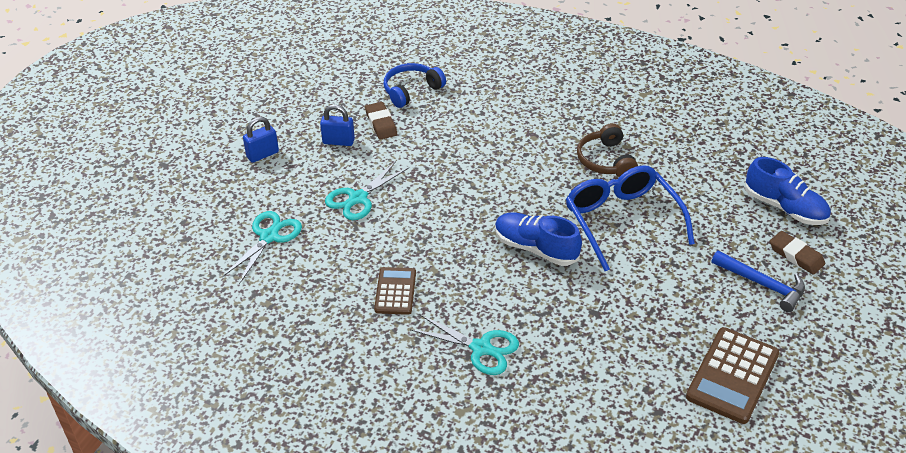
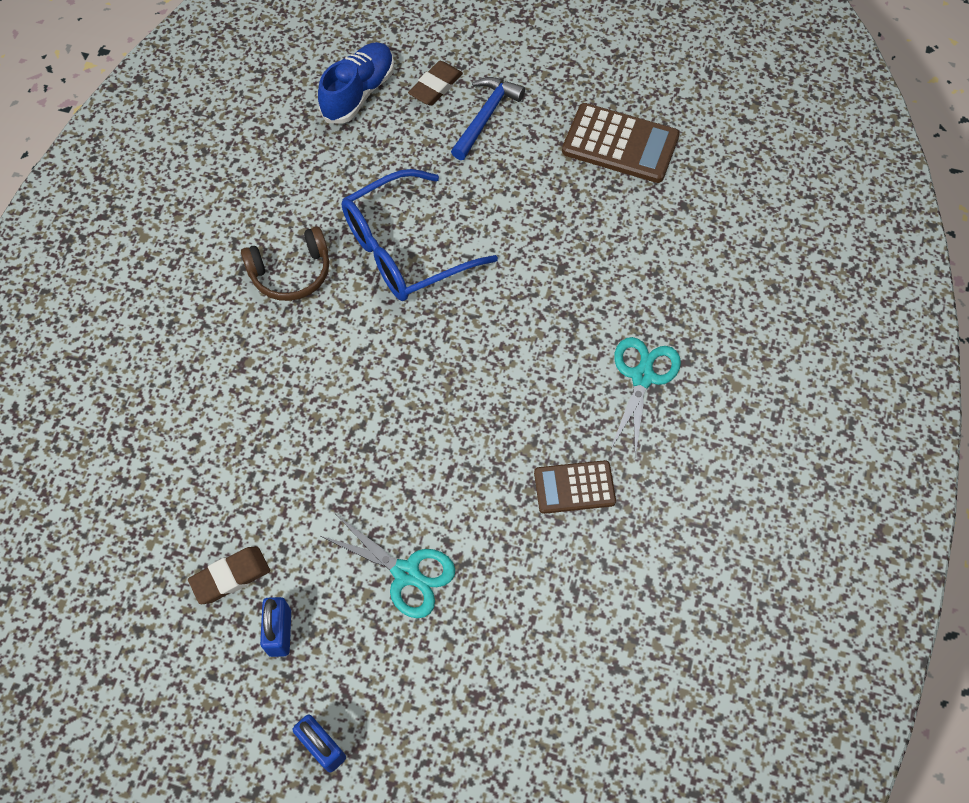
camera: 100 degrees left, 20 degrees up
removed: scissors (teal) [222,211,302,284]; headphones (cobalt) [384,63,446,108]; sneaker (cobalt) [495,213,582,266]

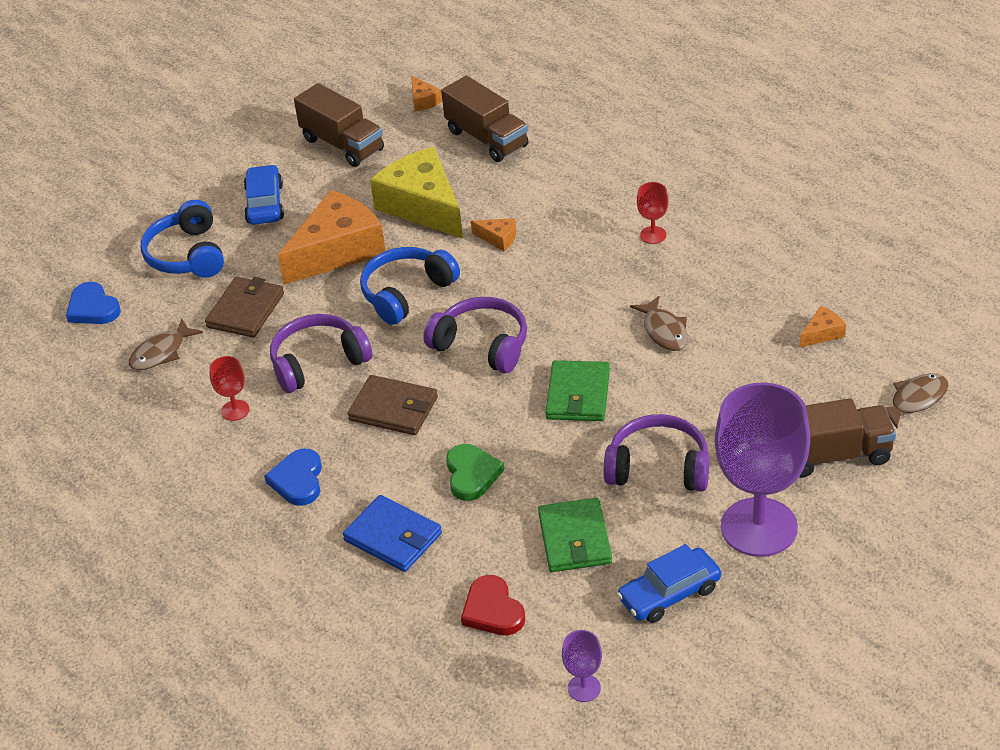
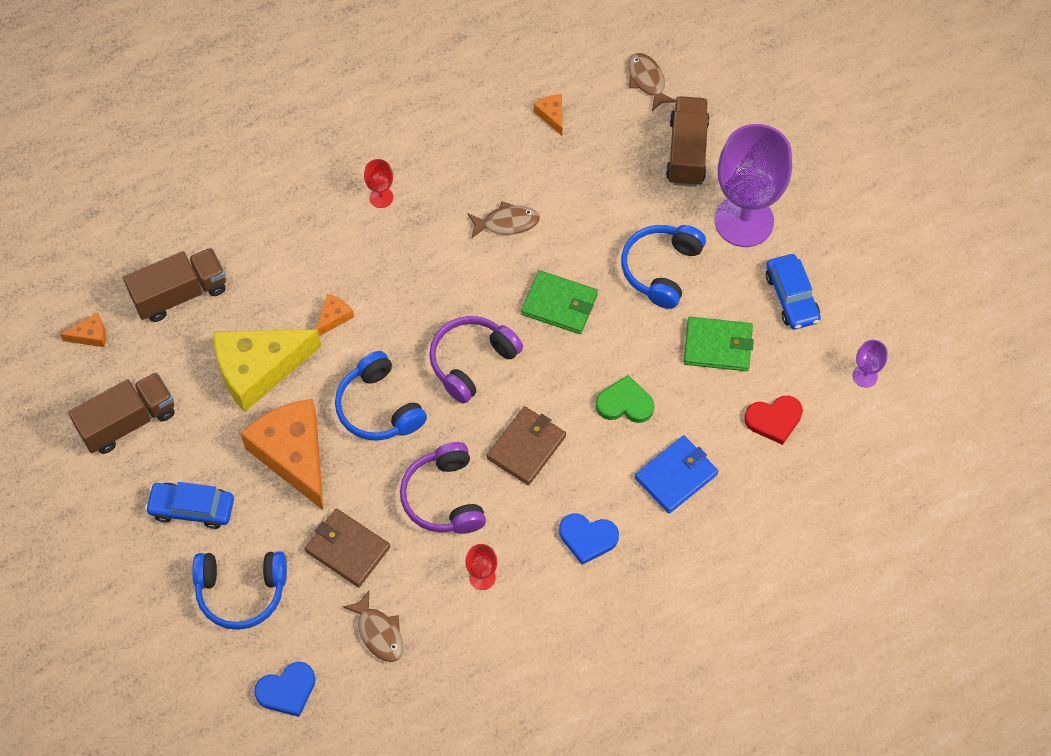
camera: 80 degrees left, 20 degrees up
recoloured: headphones (royal purple) [603,414,710,491] to headphones (cobalt) [621,225,706,309]

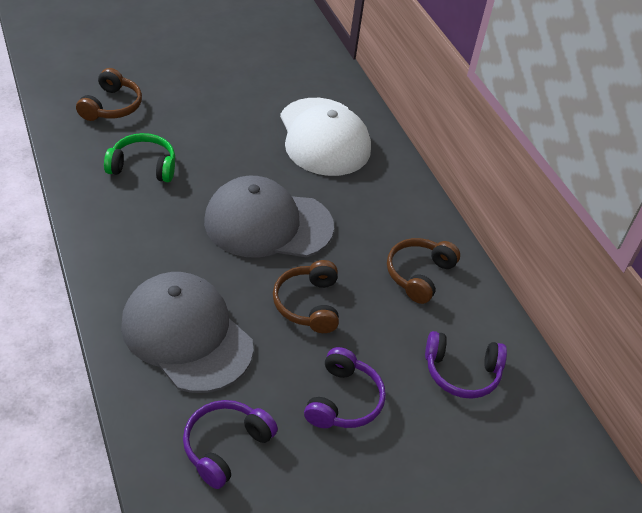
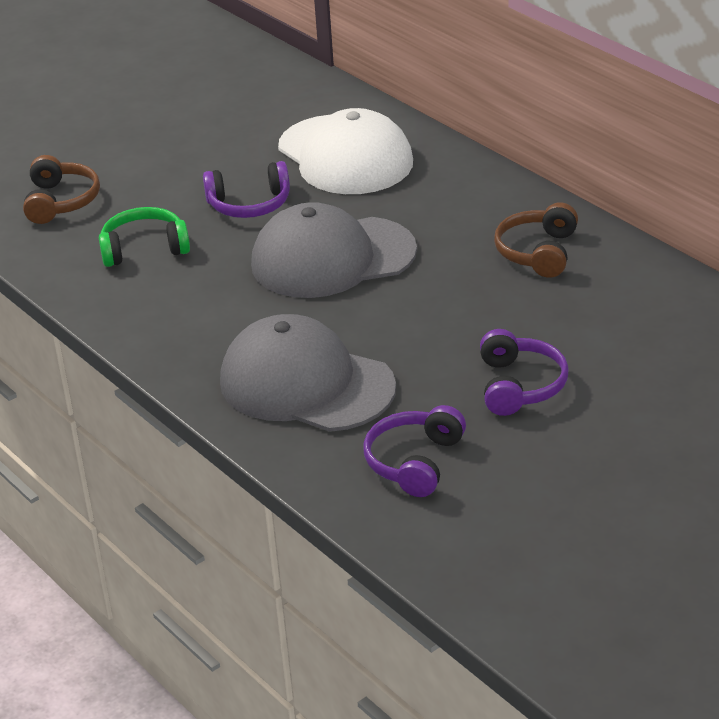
camera: 10 degrees left, 10 degrees down
removed: headphones (dark brown) [273,260,339,333]
moved: headphones (royal purple) [425,331,507,399] to [203,161,290,218]

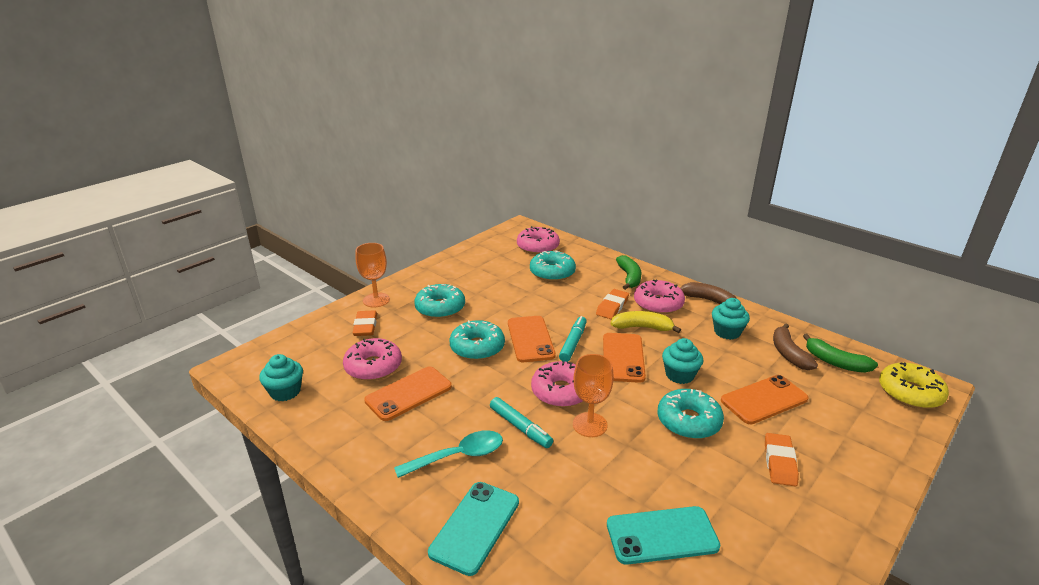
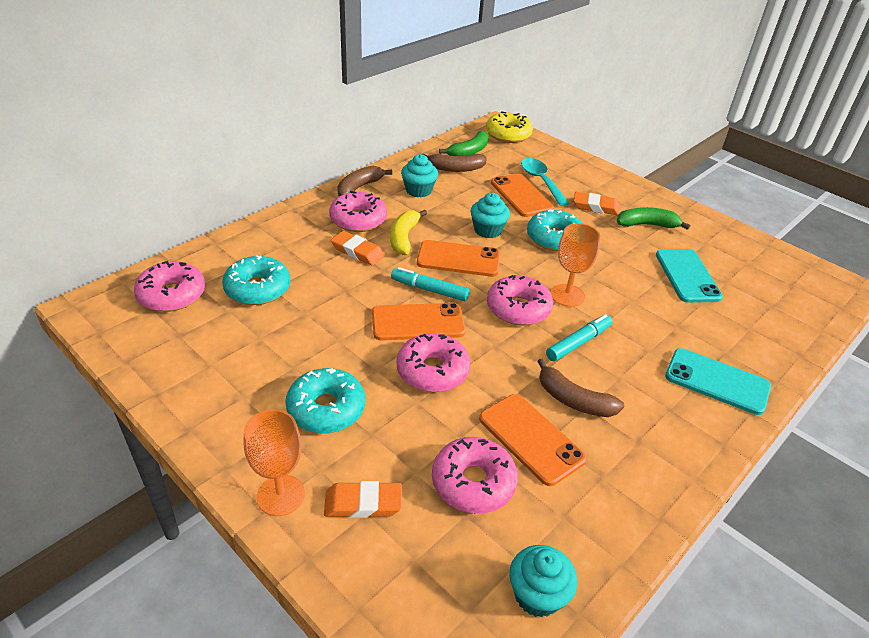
camera: 90 degrees left, 10 degrees up
added: banana fruit (dark brown) [537,359,624,417]
moved: teaspoon (teal) [394,430,503,478] to [521,158,569,206]; banana fruit (green) [616,255,641,290] to [617,207,690,230]
recoloured: donut (teal) [449,320,505,360] to donut (rose-pink) [397,333,470,392]

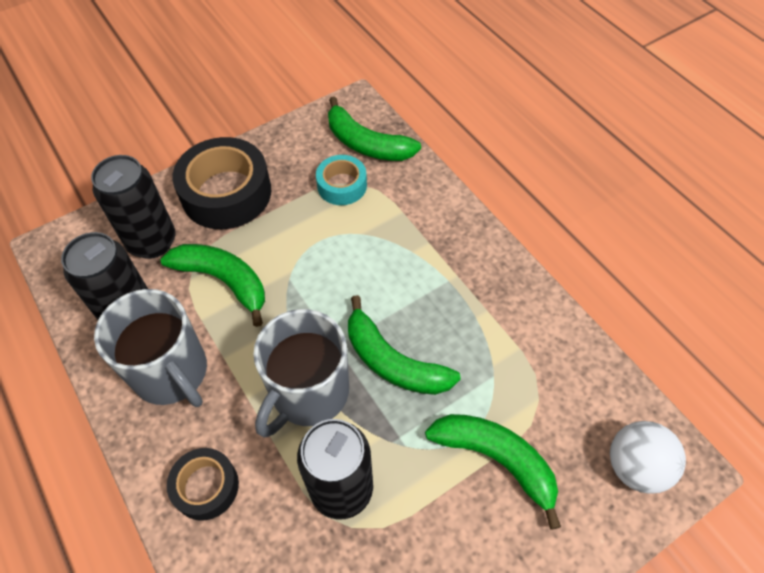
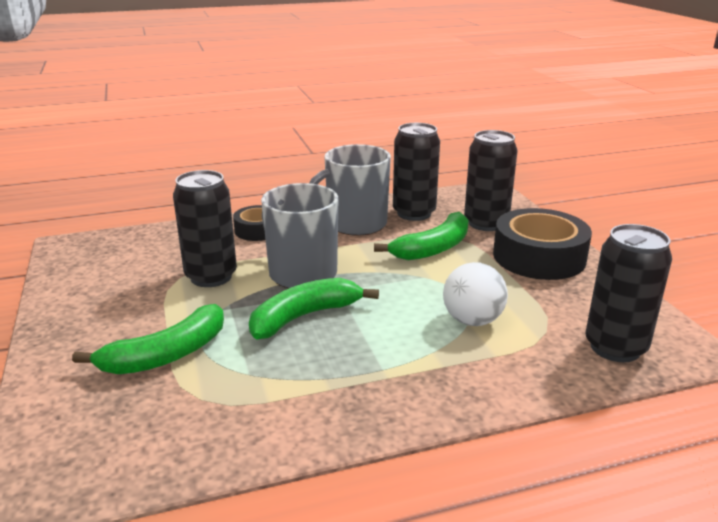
camera: 105 degrees right, 30 degrees down
removed: sticky tape (teal) [316,155,367,205]
moved: ball (white) [610,421,686,494] to [443,262,508,326]
replaced: banana fruit (green) [328,96,421,161] to can (black) [585,224,672,362]

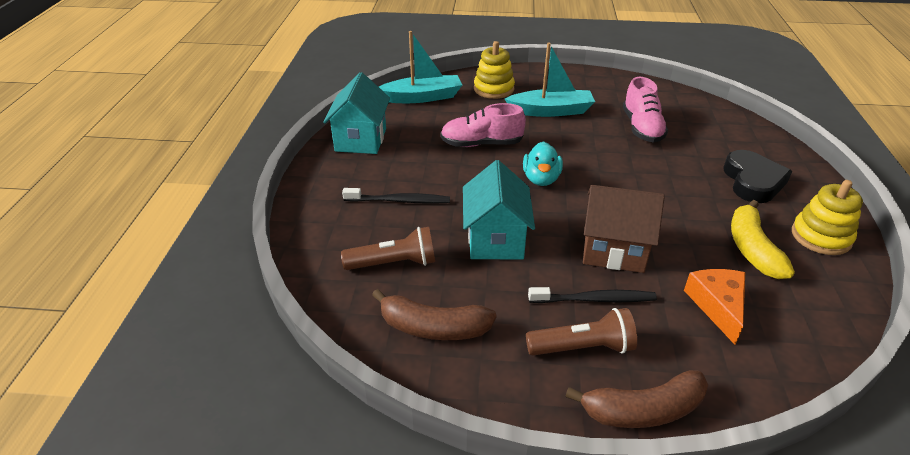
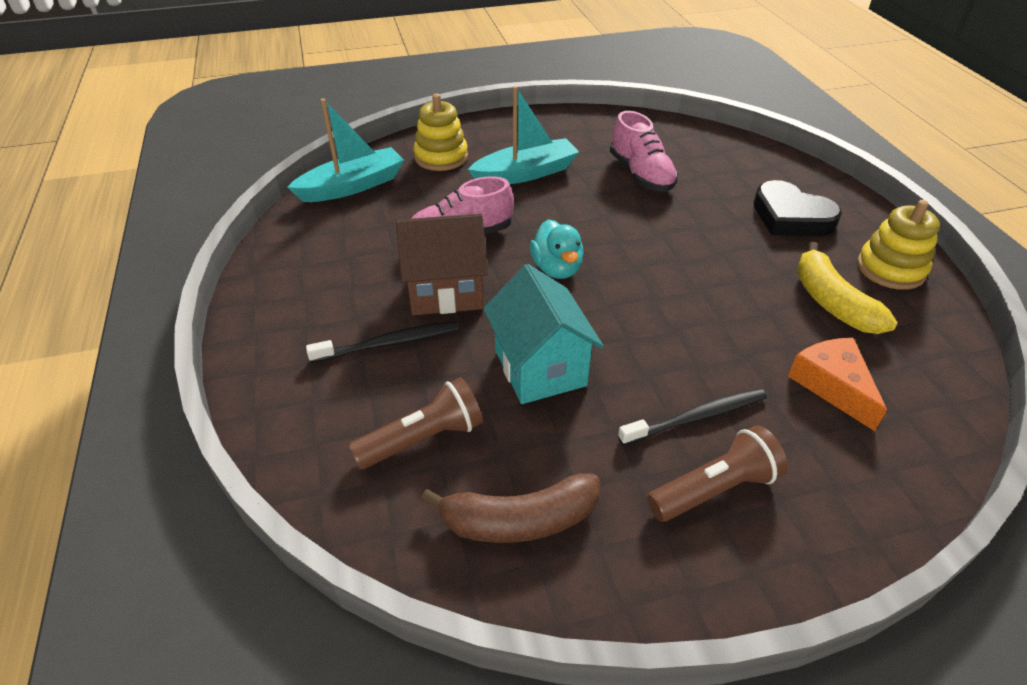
camera: 20 degrees left, 5 degrees up
removed: toy house (teal) [323,72,390,154]; banana fruit (dark brown) [565,370,708,428]
moved: toy house (dark brown) [583,185,665,273] to [396,213,488,315]
turned: heart (black) [723,150,792,203] = [753,180,842,236] 150 degrees clockwise

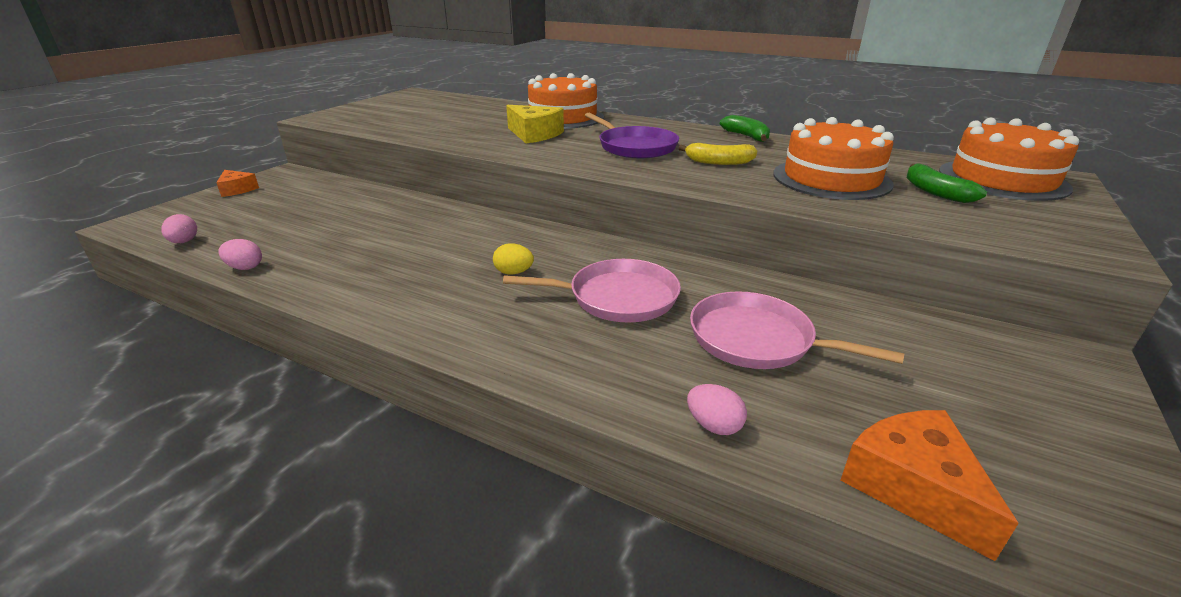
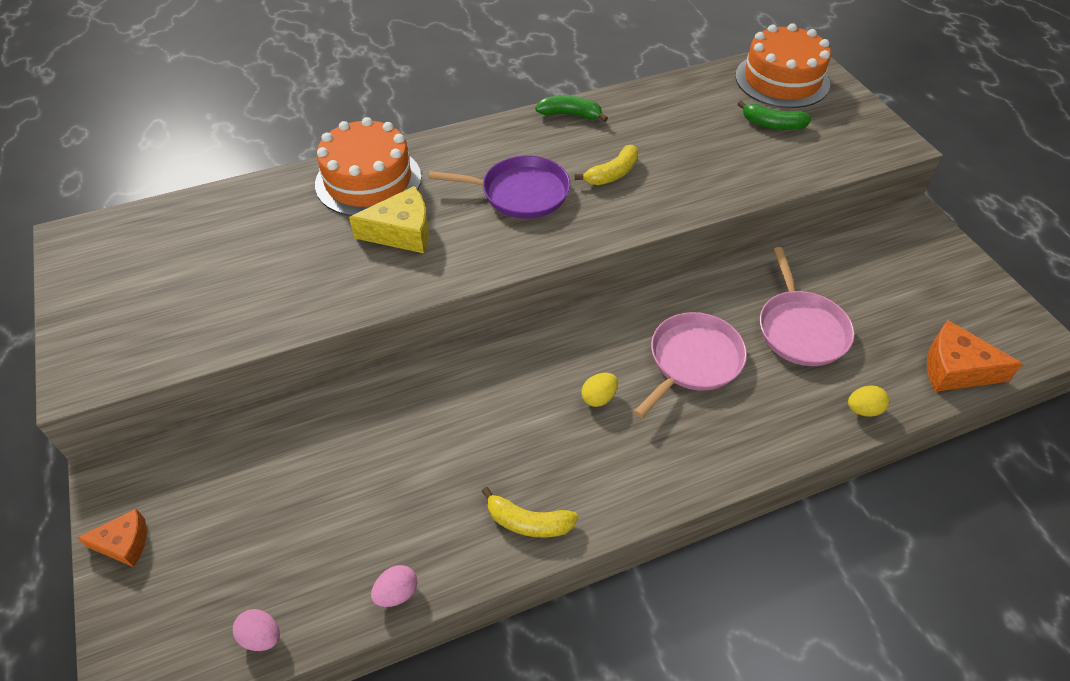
camera: 50 degrees left, 20 degrees up
removed: gateau (bright orange) [773,117,894,200]
added: banana fruit (bright yellow) [481,487,578,538]
recoloured: egg (rose-pink) [687,384,747,435] to egg (bright yellow) [848,385,890,417]
turned: frying pan (rose-pink) [690,291,904,369] = [760,247,855,366] 75 degrees counterclockwise

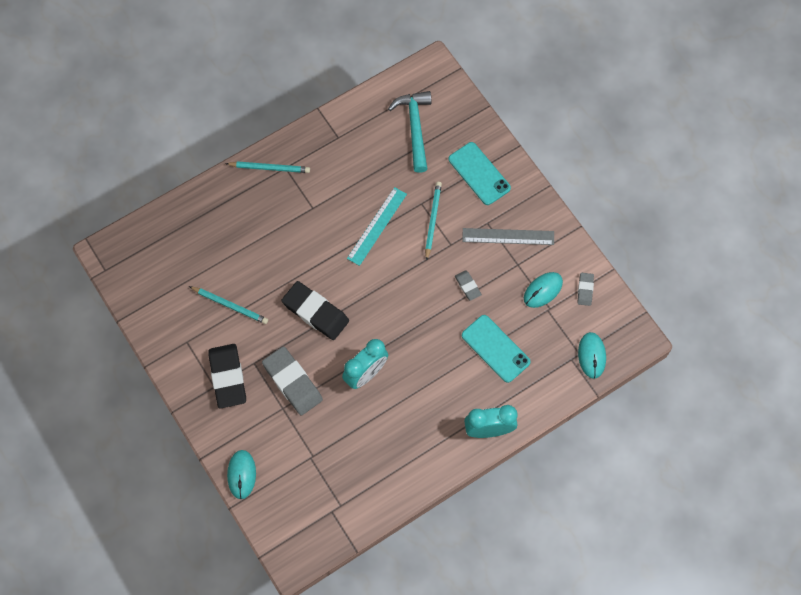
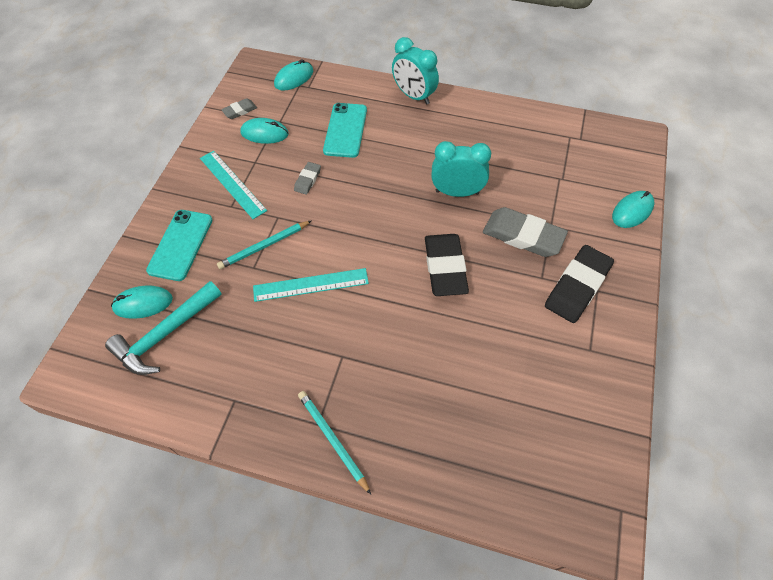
camera: 130 degrees left, 10 degrees down
removed: lead pencil (teal) [189,286,268,324]
added: PC mouse (teal) [111,285,173,319]
recoloured: straightedge (grey) [462,228,554,245] to straightedge (teal) [200,151,267,219]
turned: gum eraser (grey) [262,346,323,415] = [483,207,568,257] 75 degrees counterclockwise

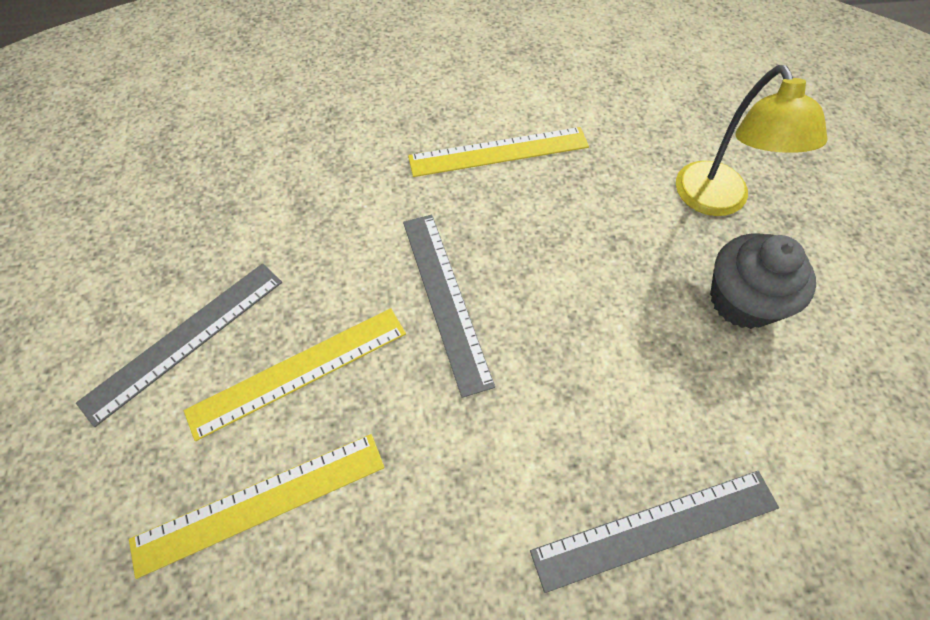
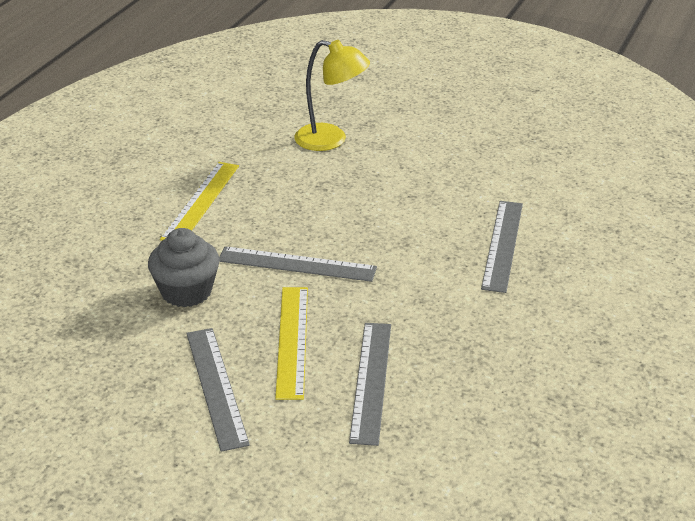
camera: 60 degrees left, 25 degrees down
moved: fairy cake (grey) [710,234,816,329] to [148,228,219,307]
recoloured: straightedge (bright yellow) [129,434,385,579] to straightedge (grey) [349,323,391,446]

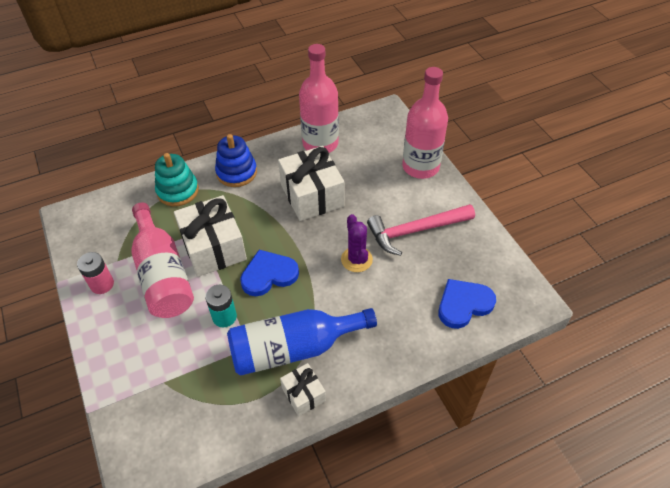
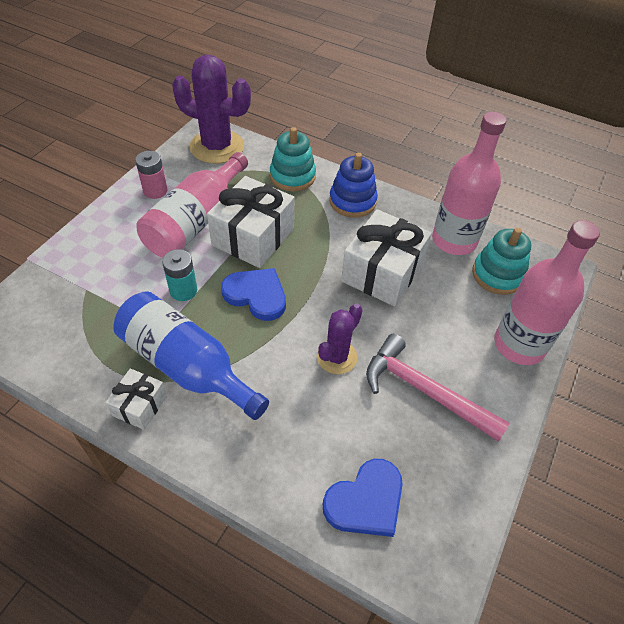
camera: 50 degrees right, 0 degrees up
added: cactus (royal purple) [172,55,251,164]; ring stacker (teal) [472,228,531,295]
turned: heart (cobalt) [439,279,496,329] = [323,459,403,537] 120 degrees clockwise

